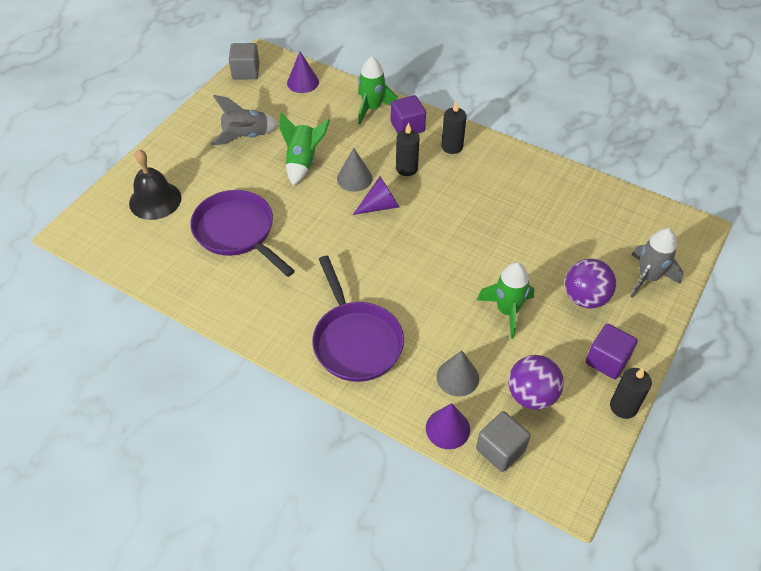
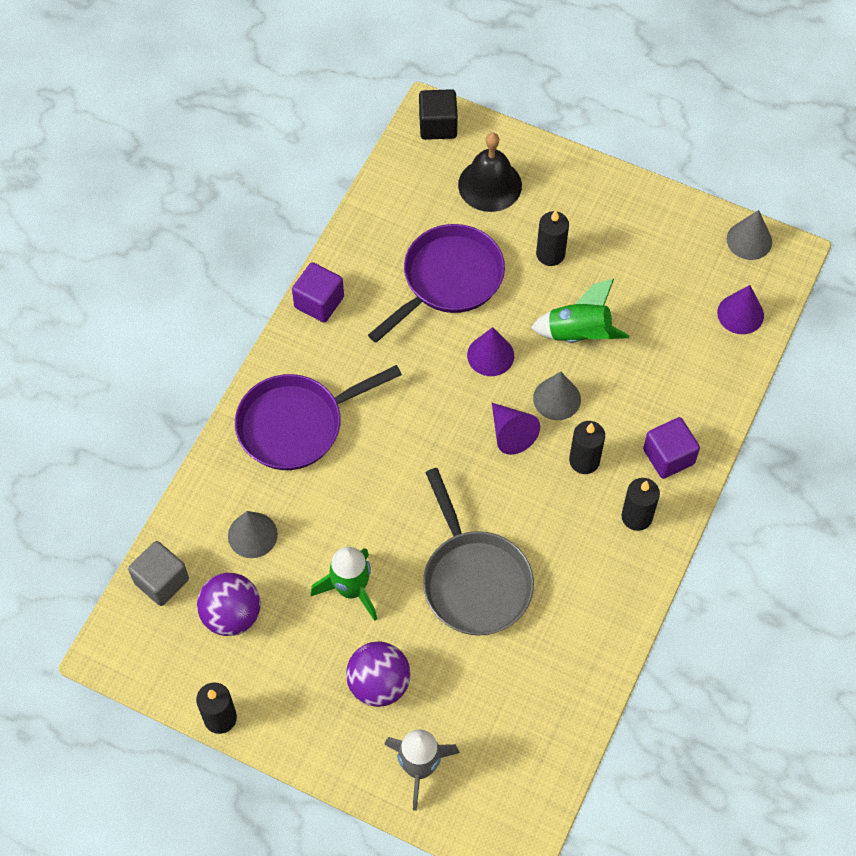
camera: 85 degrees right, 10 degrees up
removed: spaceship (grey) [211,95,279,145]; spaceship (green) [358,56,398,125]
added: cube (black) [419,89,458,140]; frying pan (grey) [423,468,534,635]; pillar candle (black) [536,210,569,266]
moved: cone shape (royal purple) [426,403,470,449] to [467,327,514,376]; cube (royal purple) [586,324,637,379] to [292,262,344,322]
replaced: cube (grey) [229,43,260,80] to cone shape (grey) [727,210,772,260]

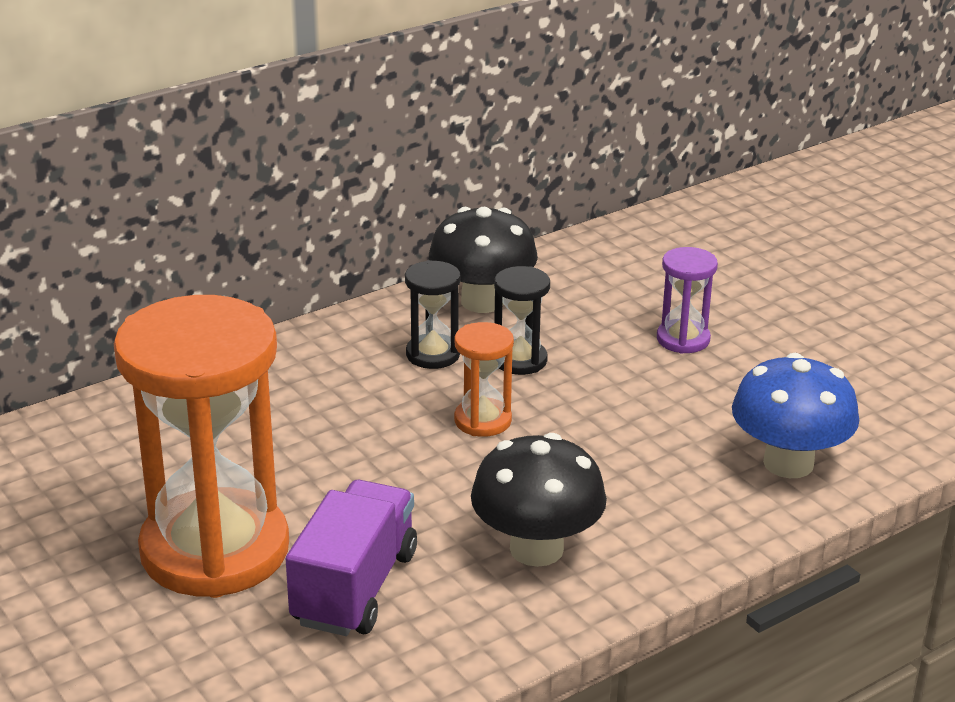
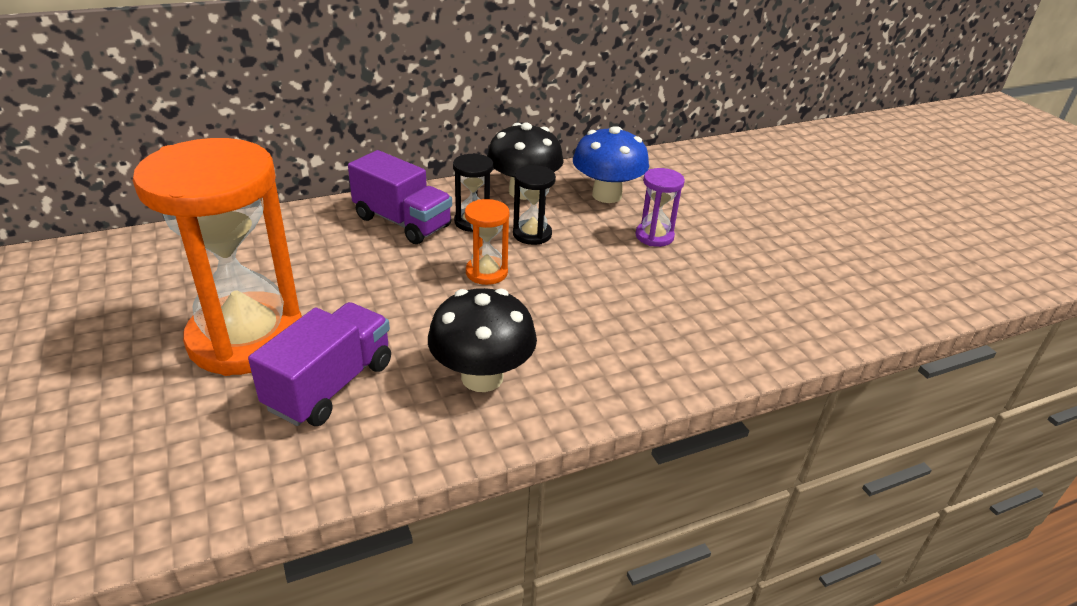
camera: 10 degrees right, 5 degrees up
added: toy truck (royal purple) [348,150,452,244]
moved: mushroom (cobalt) [732,353,859,478] to [573,126,649,203]

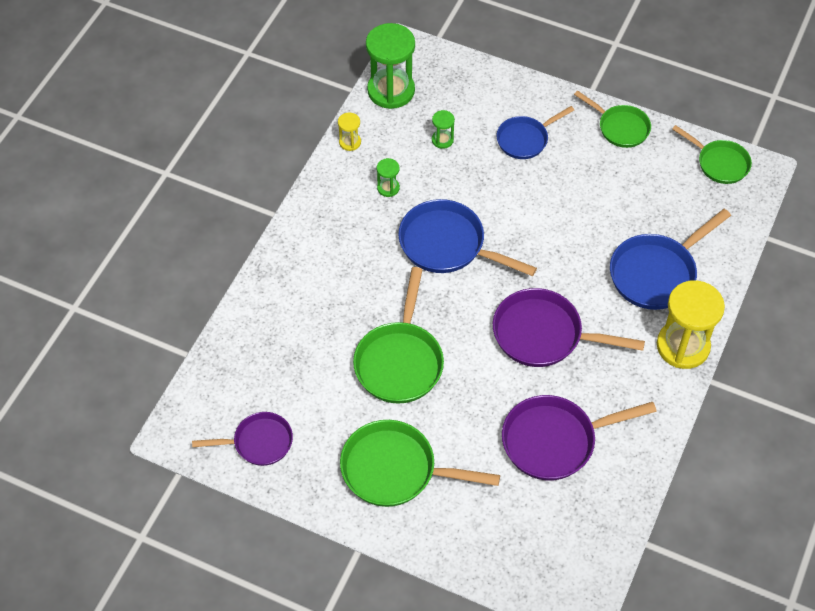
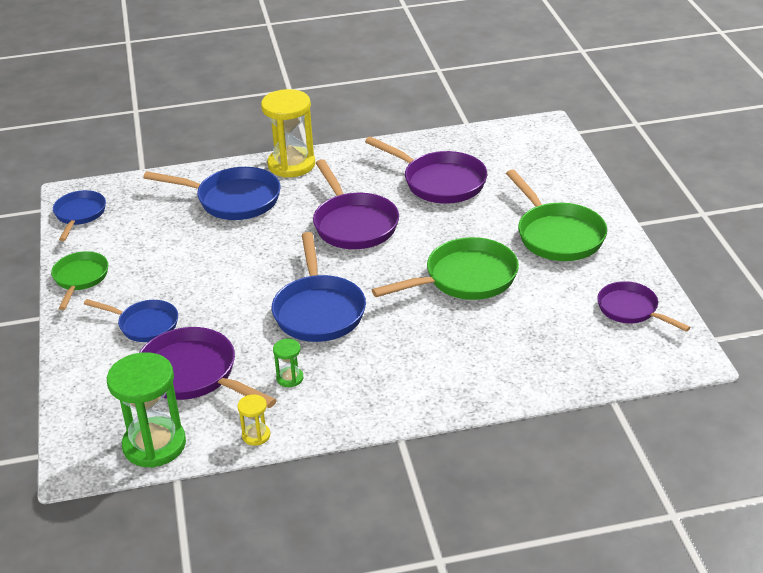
camera: 125 degrees left, 20 degrees down
replaced: hourglass (green) [432,110,455,149] to frying pan (royal purple) [139,327,277,408]
recoloured: frying pan (green) [672,125,752,184] to frying pan (cobalt) [53,190,106,241]

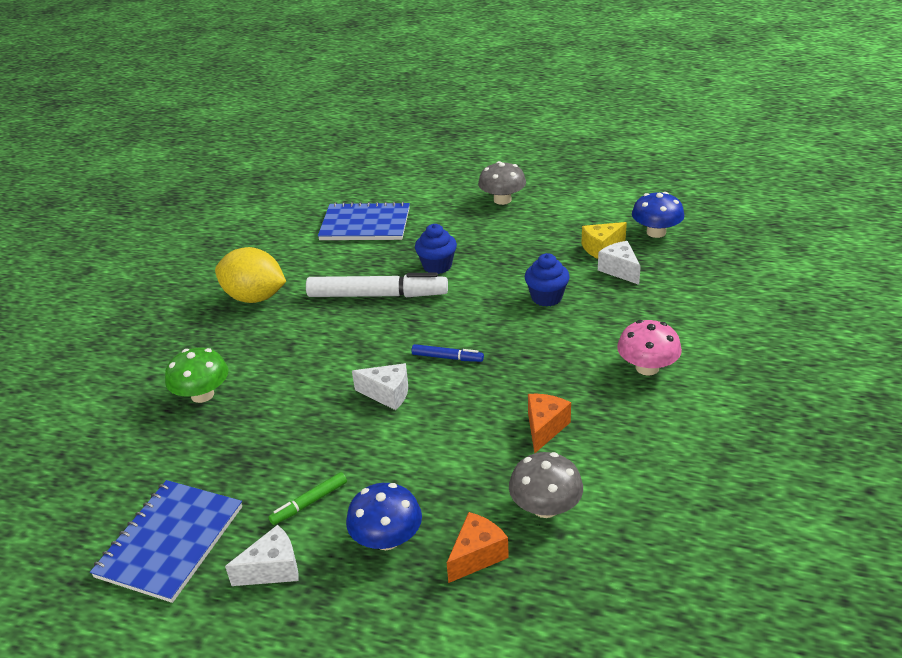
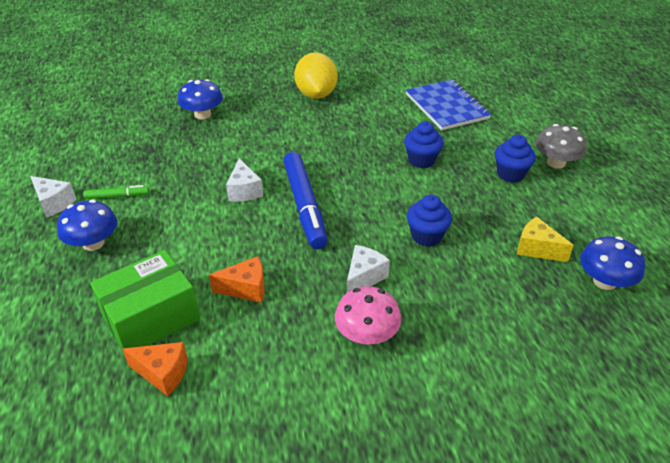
camera: 60 degrees right, 5 degrees up
removed: notepad (cobalt) [90,480,242,603]; felt pen (white) [306,273,448,297]
added: fairy cake (cobalt) [495,135,536,183]
moved: cheese wedge (bright orange) [447,512,509,583] to [122,342,188,396]; cheese wedge (white) [598,241,641,285] to [347,245,390,292]
replaced: mushroom (grey) [509,452,583,518] to parcel (green) [90,250,200,351]
recoloured: mushroom (green) [165,348,228,403] to mushroom (cobalt) [178,79,223,120]
turned: felt pen (green) [269,472,347,525] = [83,185,149,199] 150 degrees clockwise
resized: felt pen (cobalt) [411,344,484,362] = [283,152,328,249] x2.13

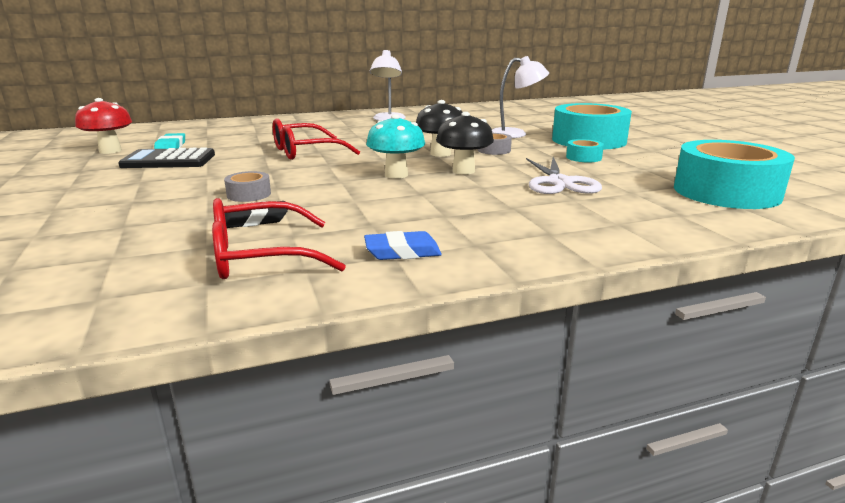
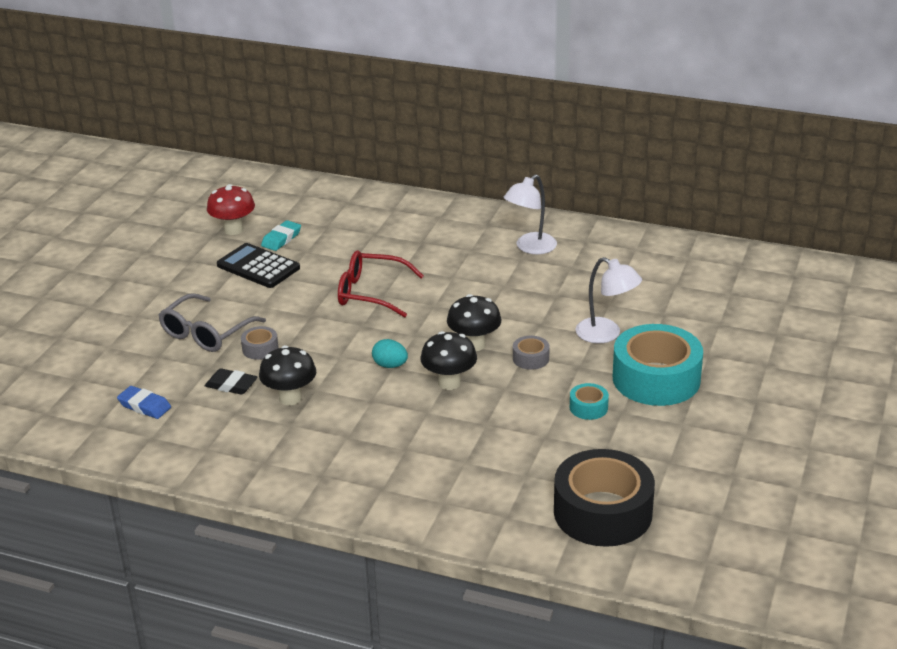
camera: 40 degrees right, 10 degrees up
removed: spectacles (red) [212,198,346,279]; scissors (white) [526,157,602,194]
added: spectacles (grey) [159,293,266,352]; mushroom (black) [259,345,316,405]
moved: gum eraser (cobalt) [364,231,442,260] to [117,386,171,419]
replaced: mushroom (teal) [366,114,425,179] to egg (teal) [372,339,408,368]
recoloured: sticky tape (teal) [674,140,795,209] to sticky tape (black) [554,449,655,547]

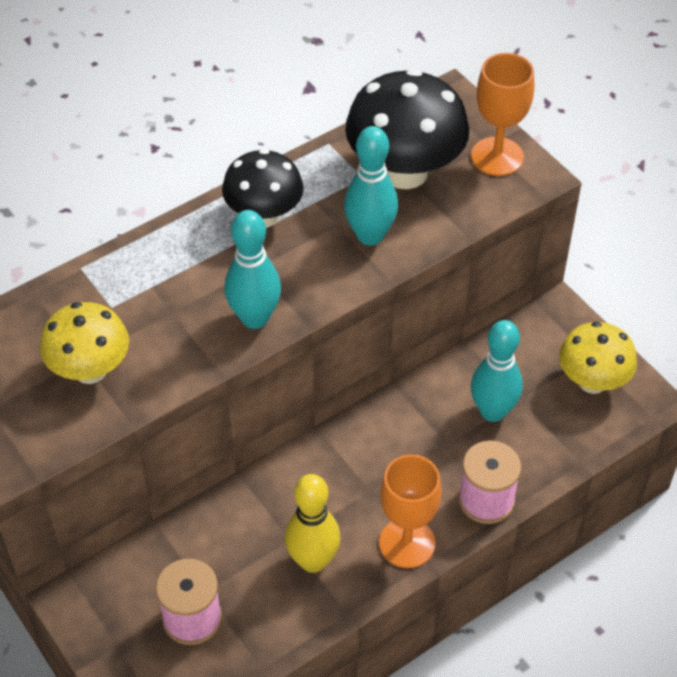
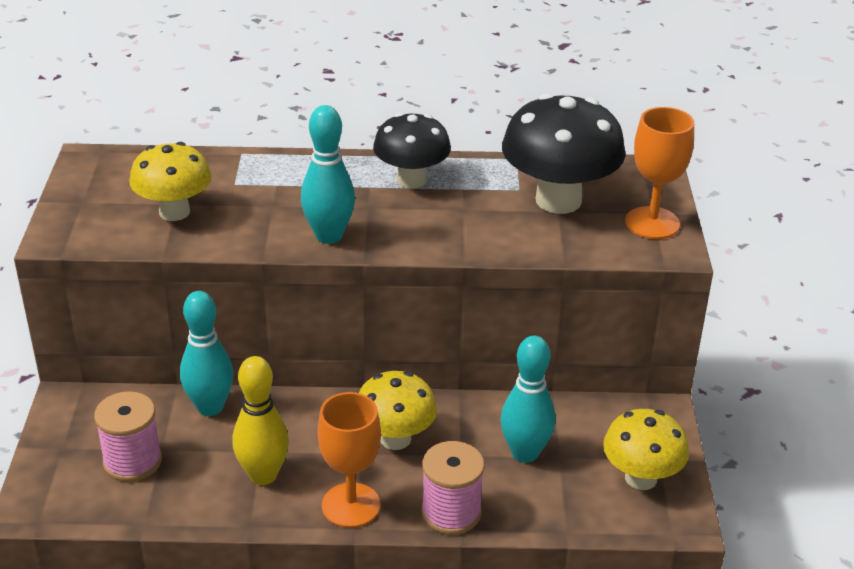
camera: 35 degrees right, 15 degrees down
added: mushroom (bright yellow) [359,371,437,450]
moved: bowling pin (teal) [344,126,398,246] to [180,291,233,416]

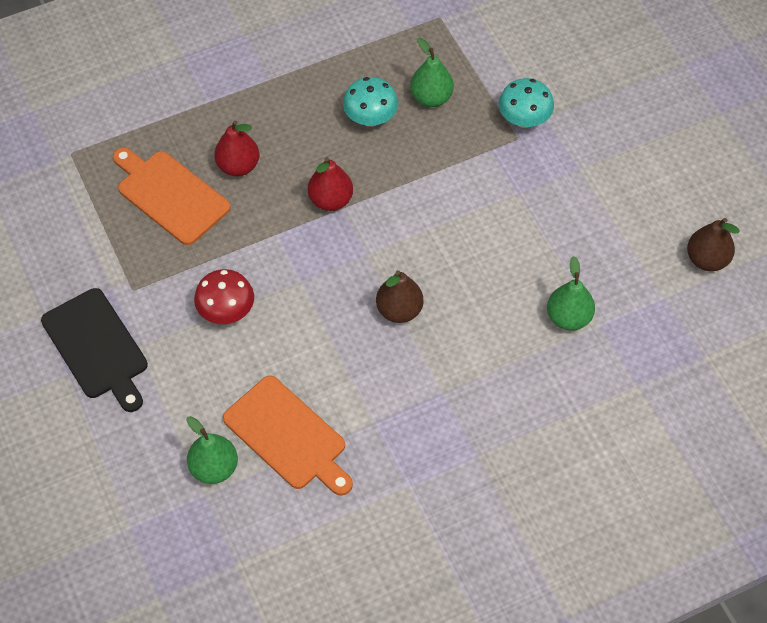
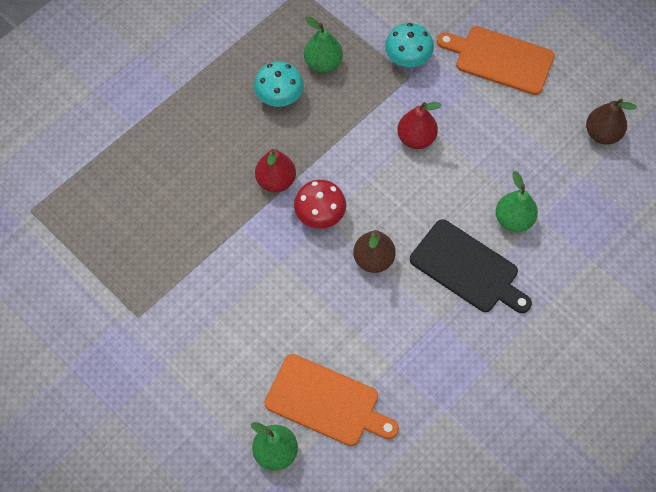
camera: 20 degrees left, 5 degrees up
moved: chopping board (black) [41,288,148,412] to [410,219,532,313]; chopping board (bright orange) [113,147,231,245] to [437,26,555,95]; mushroom (red) [194,269,254,324] to [294,180,346,229]; toy pear (red) [214,121,259,176] to [397,102,442,149]

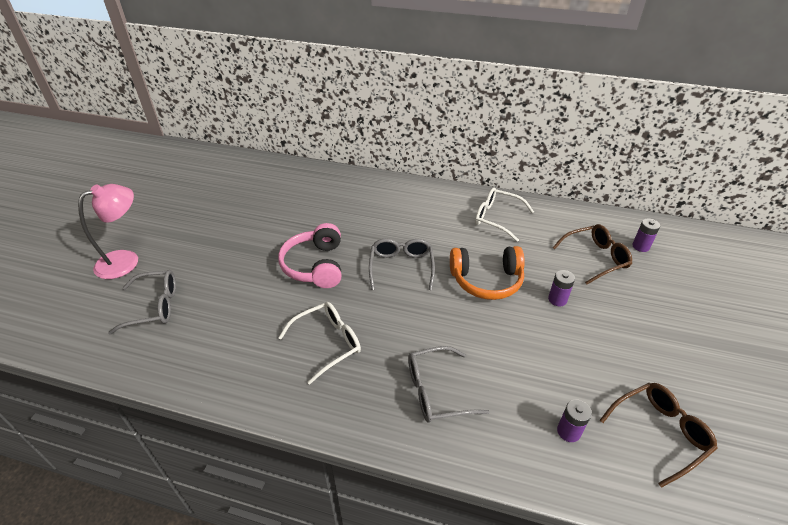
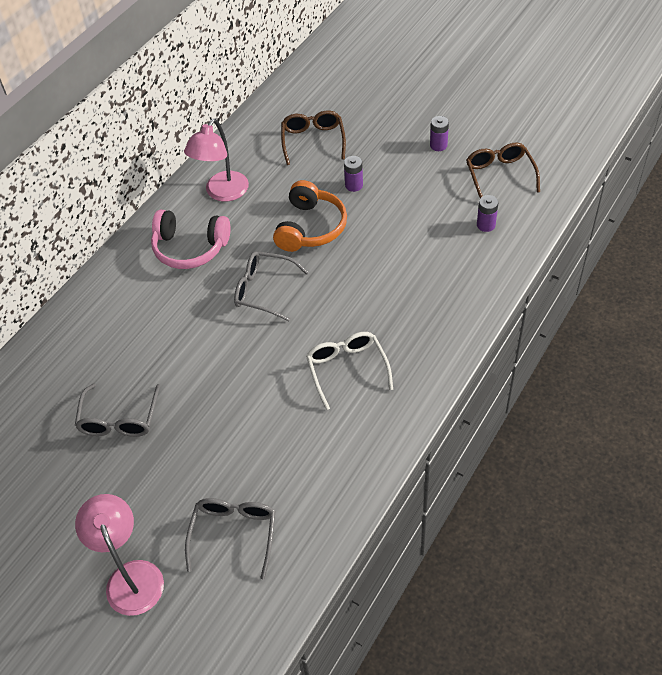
camera: 70 degrees left, 10 degrees up
moved: headphones (rose-pink) [278,223,341,288] to [151,209,231,269]; spectacles (grey) [408,346,489,423] to [75,383,160,437]; power cell (royal purple) [632,218,660,252] to [430,116,449,151]
replaced: spectacles (white) [475,187,534,242] to reading lamp (rose-pink) [184,119,249,202]

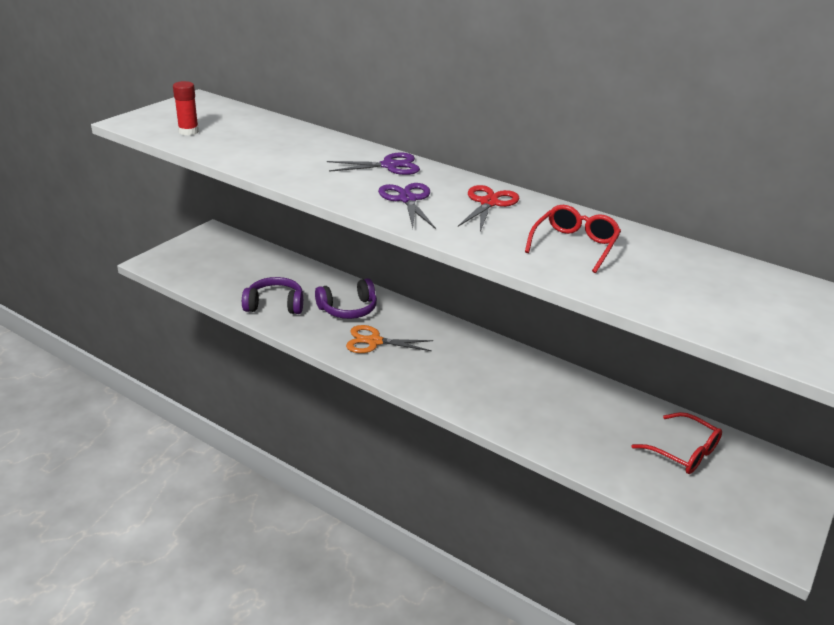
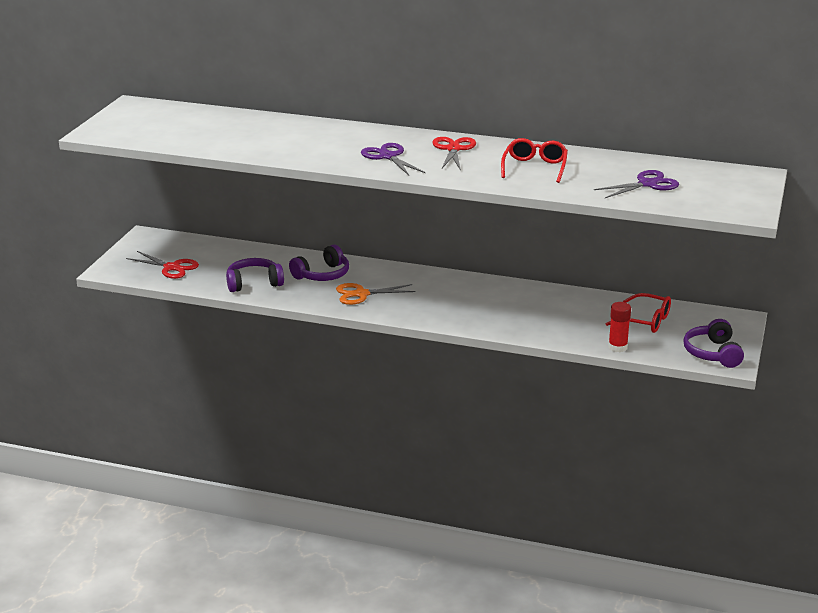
camera: 15 degrees left, 5 degrees down
added: scissors (red) [126,251,199,279]; headphones (royal purple) [683,319,744,368]
moved: stick of glue (red) [173,81,199,135] to [608,302,631,352]; scissors (royal purple) [327,153,420,175] to [594,170,679,198]

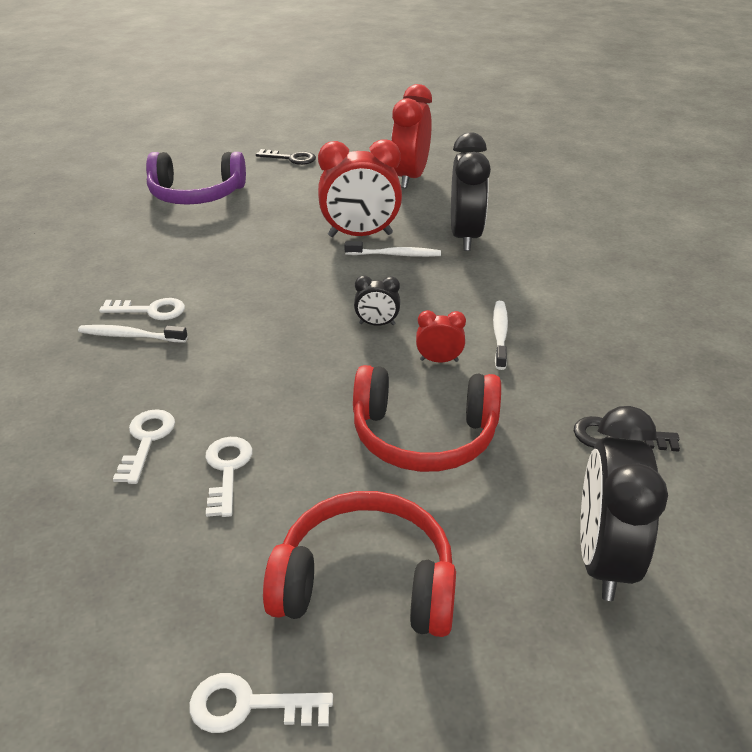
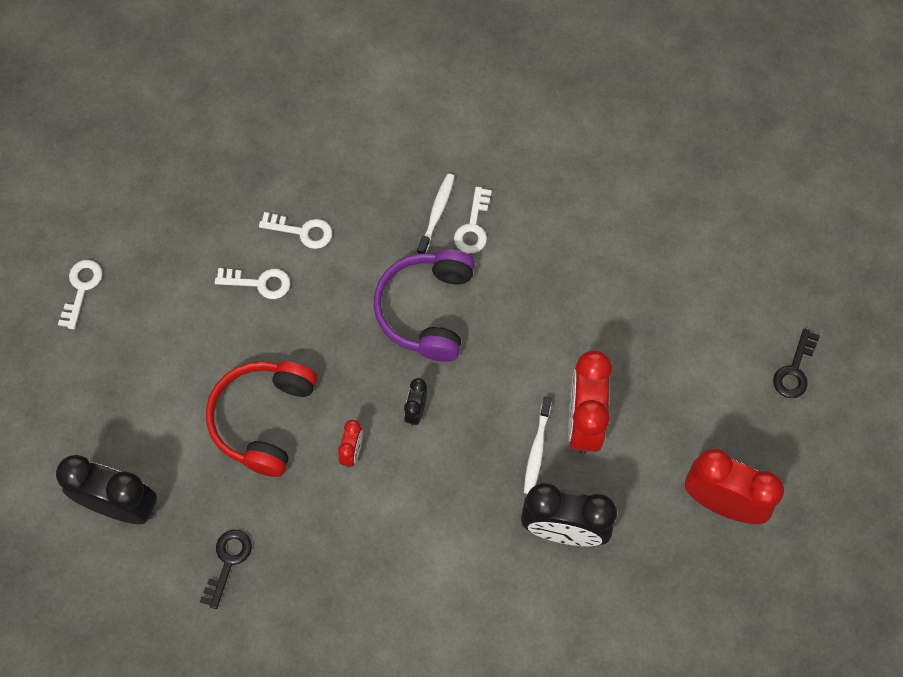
camera: 100 degrees right, 30 degrees up
removed: headphones (red) [263,491,456,637]; toothbrush (white) [493,301,508,370]
moved: headphones (royal purple) [146,152,246,205] to [373,249,475,362]

